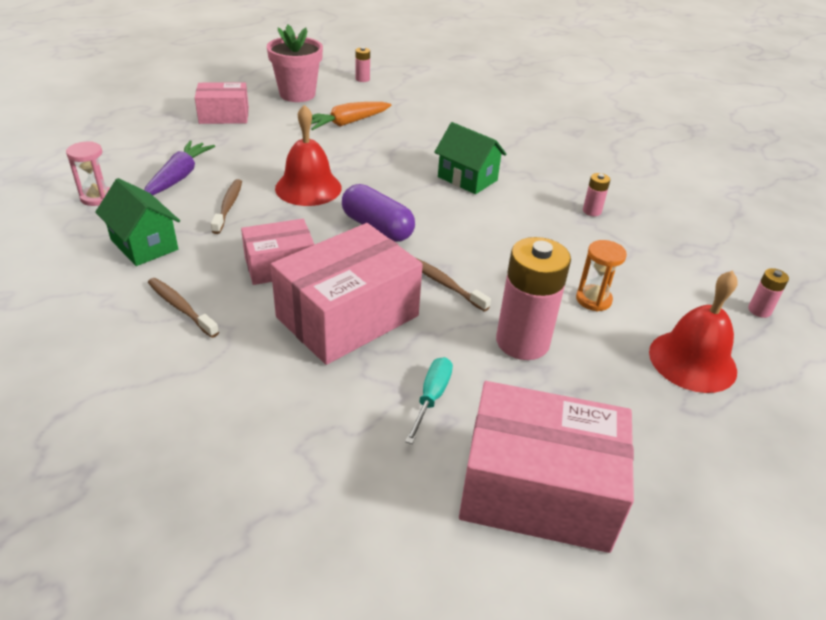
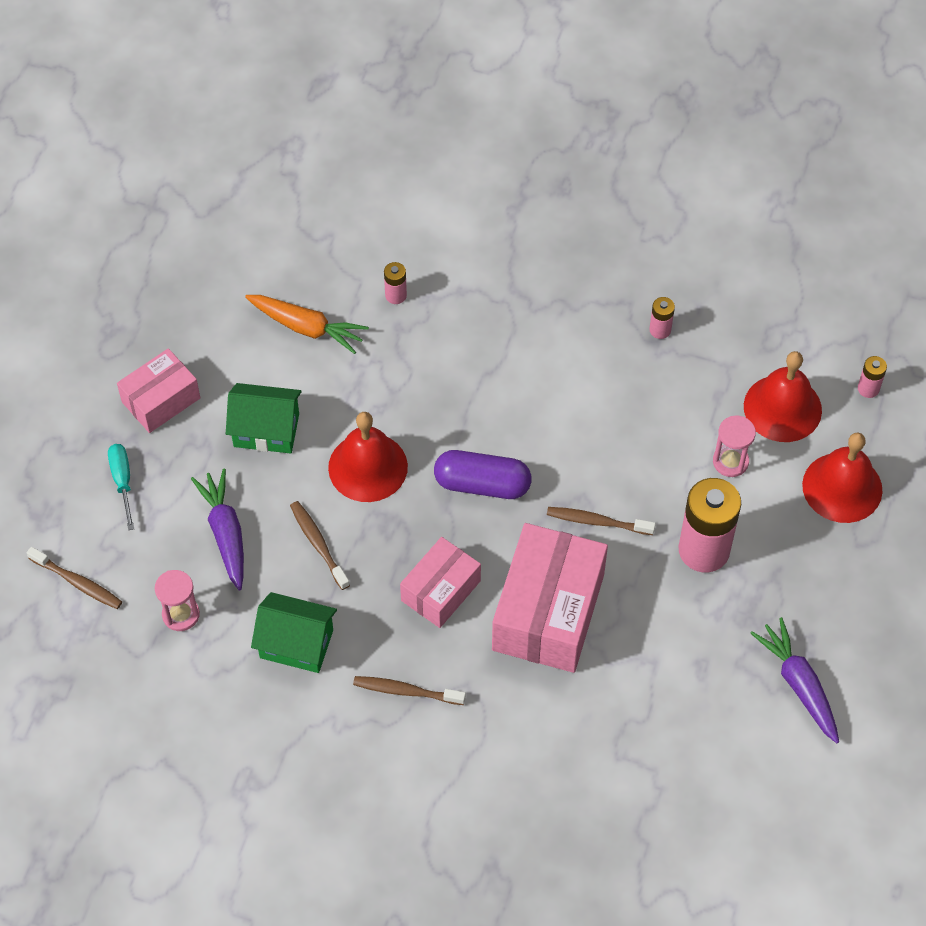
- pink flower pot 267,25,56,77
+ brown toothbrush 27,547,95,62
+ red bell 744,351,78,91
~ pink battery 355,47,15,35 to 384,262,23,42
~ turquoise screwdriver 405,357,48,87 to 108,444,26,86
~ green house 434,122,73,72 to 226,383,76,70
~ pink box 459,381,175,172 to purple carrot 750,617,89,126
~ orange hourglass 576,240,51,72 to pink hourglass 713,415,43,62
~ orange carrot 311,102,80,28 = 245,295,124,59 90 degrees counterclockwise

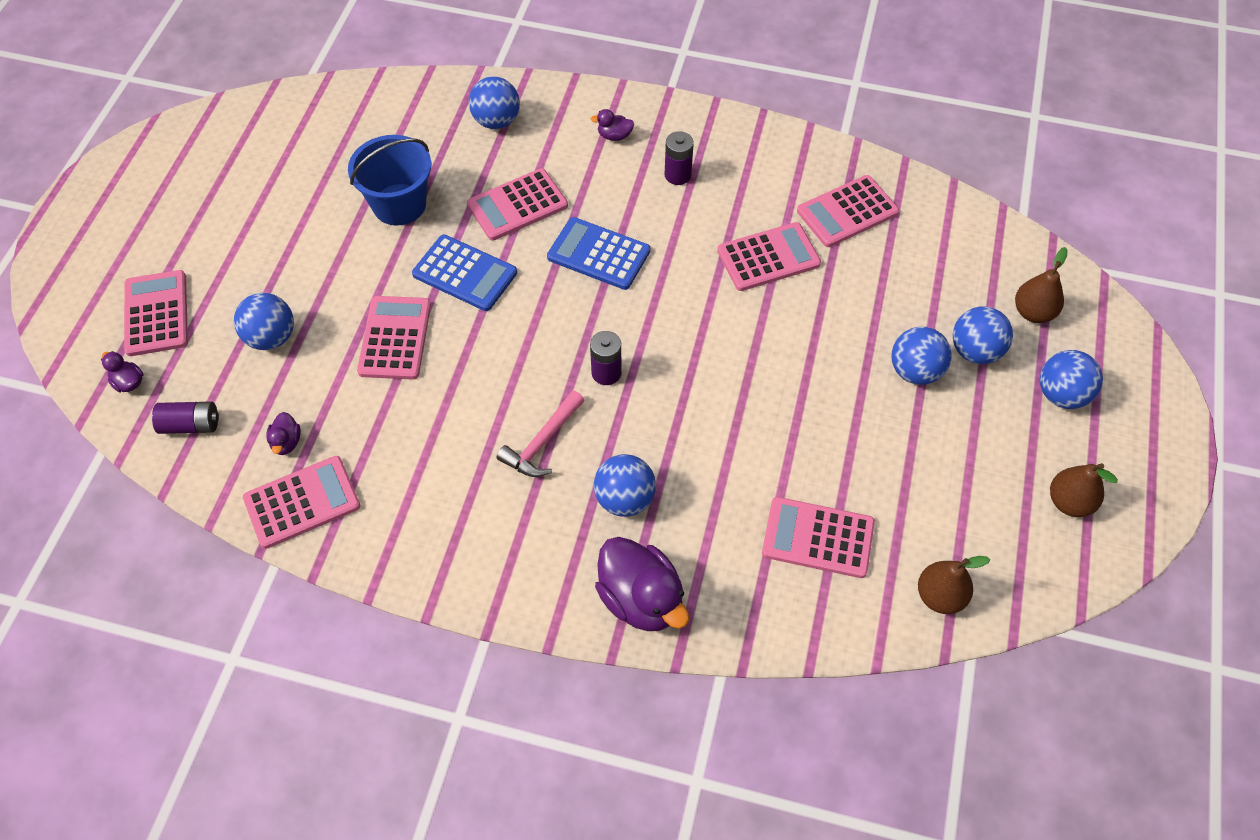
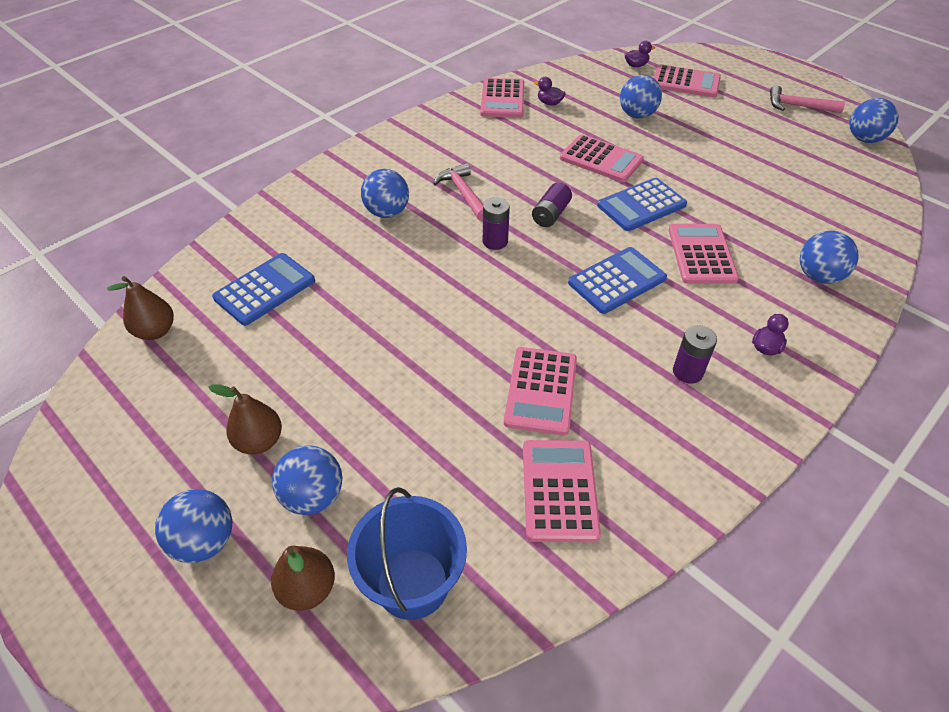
- purple duck 595,537,94,94
+ pink hammer 770,85,75,28
~ purple battery 152,401,67,33 to 532,182,40,45
~ blue bucket 348,135,84,90 to 347,487,120,133
~ blue ball 891,327,61,58 to 849,98,50,45
~ brown pear 1050,463,68,54 to 209,384,73,71
~ pink calculator 762,497,113,81 to blue calculator 212,253,103,73

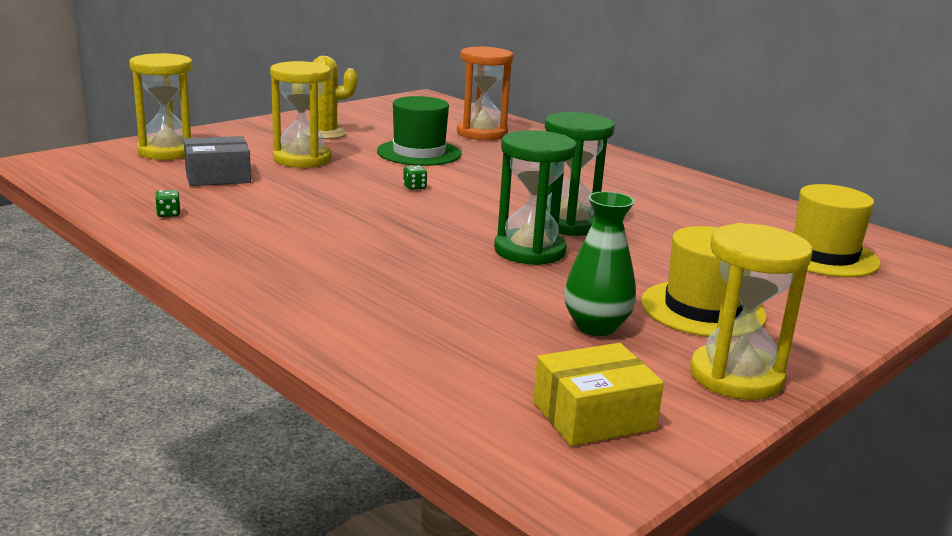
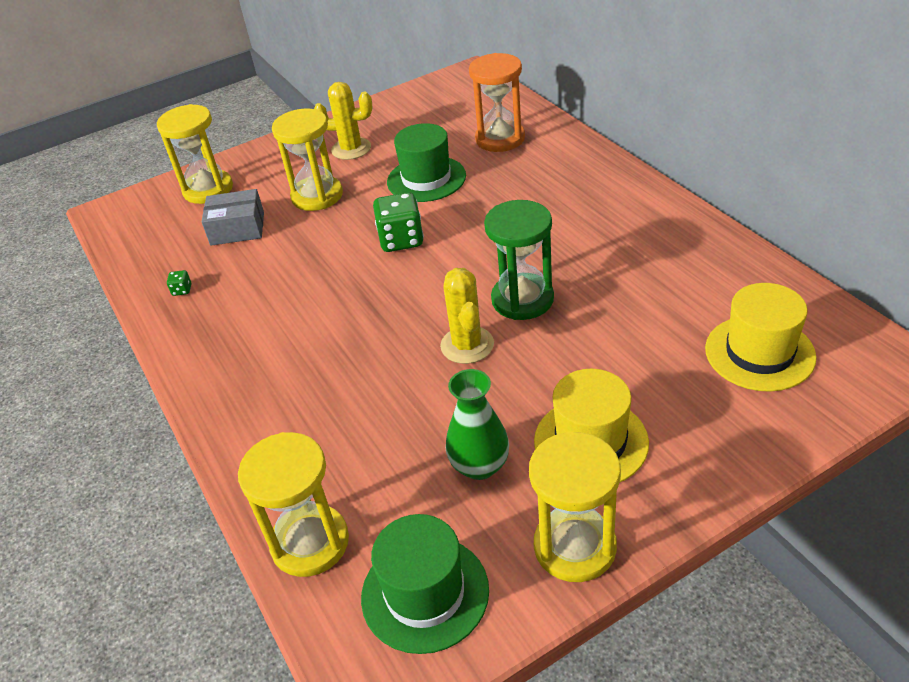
+ yellow hourglass 238,432,111,145
~ green hourglass 494,130,83,135 to yellow cactus 440,268,54,96
~ yellow box 533,343,131,103 to green hat 361,514,128,140
~ green dice 403,165,24,25 = 373,192,51,60 x2.33

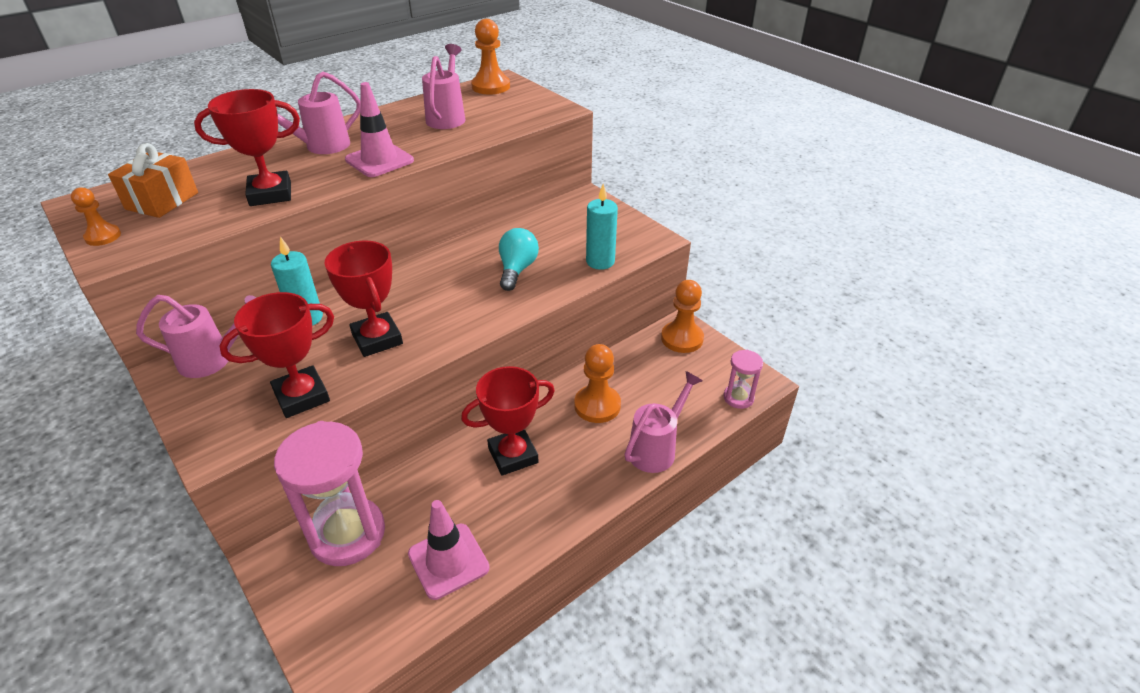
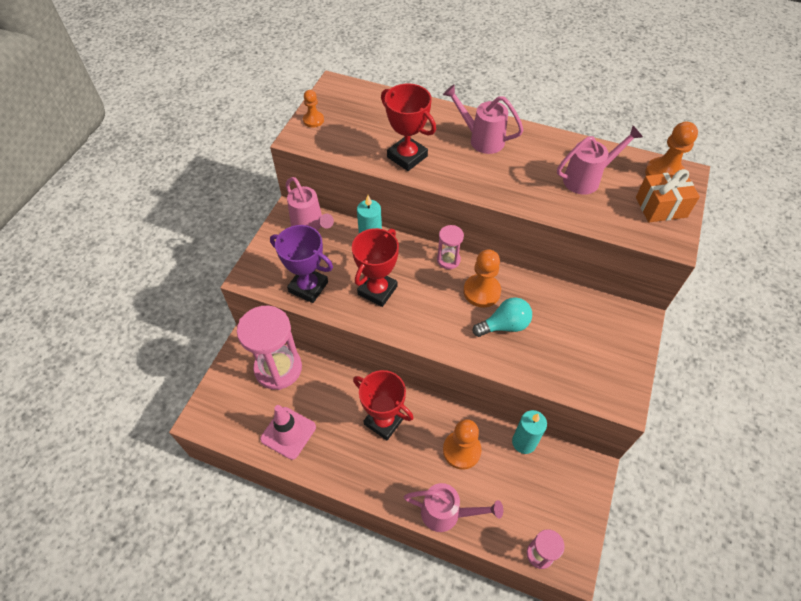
- pink traffic cone 345,82,69,95
+ pink hourglass 437,225,27,44
~ orange gift 108,143,90,75 to 636,169,64,53
~ turquoise candle 586,184,32,86 to 512,410,35,44
~ orange pawn 661,280,43,73 to 464,249,37,59
~ red trophy 219,292,115,126 to purple trophy 270,225,63,78

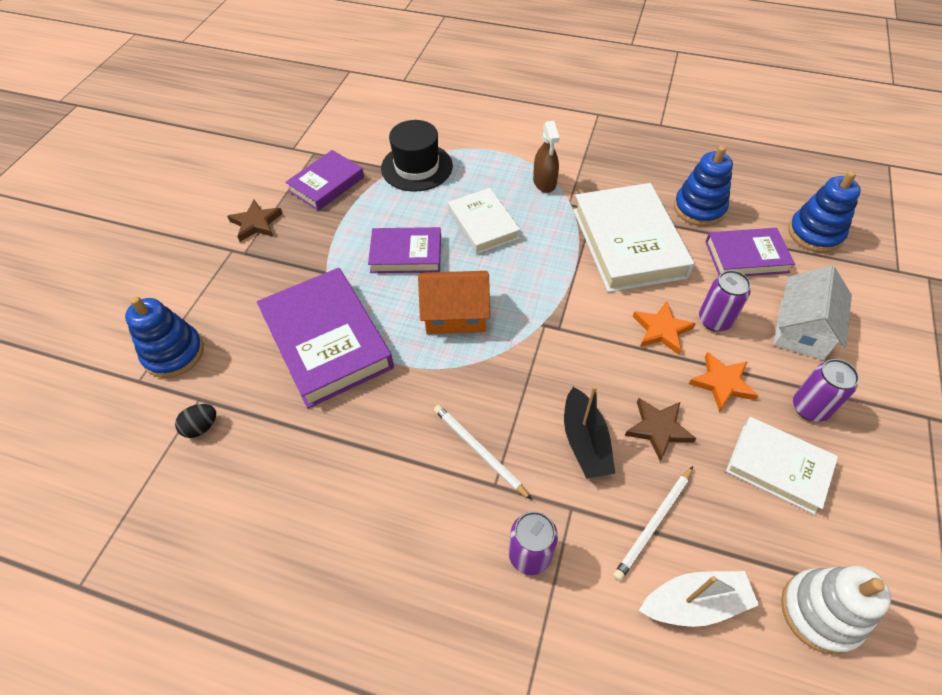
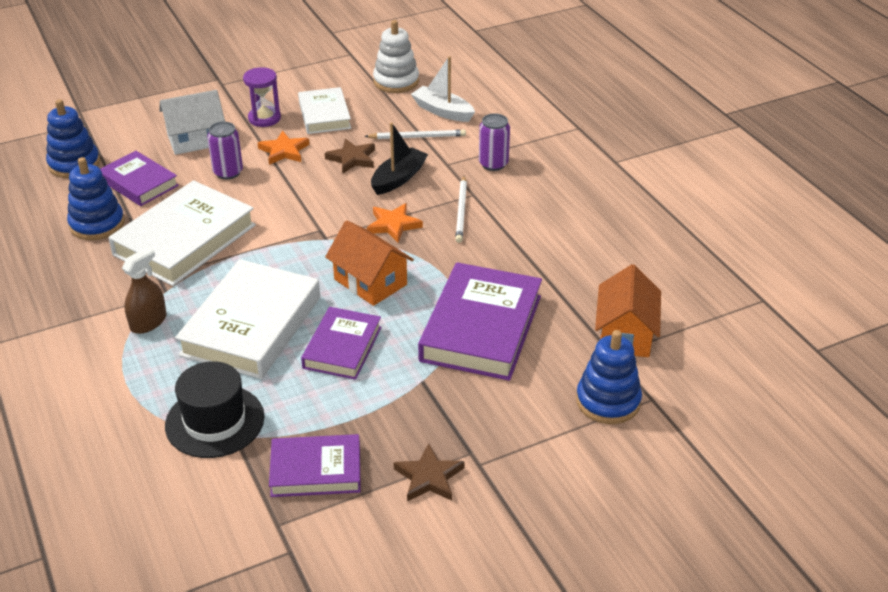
~ orange star 633,301,63,54 to 367,203,56,40
~ black egg 175,404,41,34 to orange house 595,264,66,93
~ purple can 793,359,66,63 to purple hourglass 243,67,38,60
~ purple book 368,227,73,46 = 301,307,81,73 60 degrees clockwise
~ white book 448,188,72,66 = 175,259,145,120 x1.67

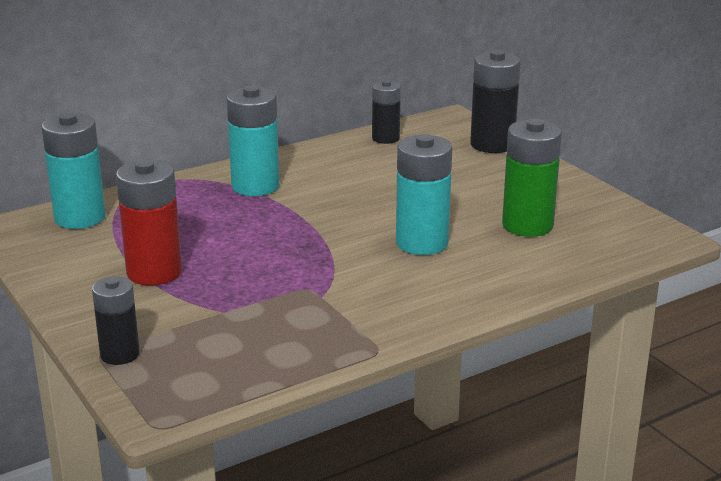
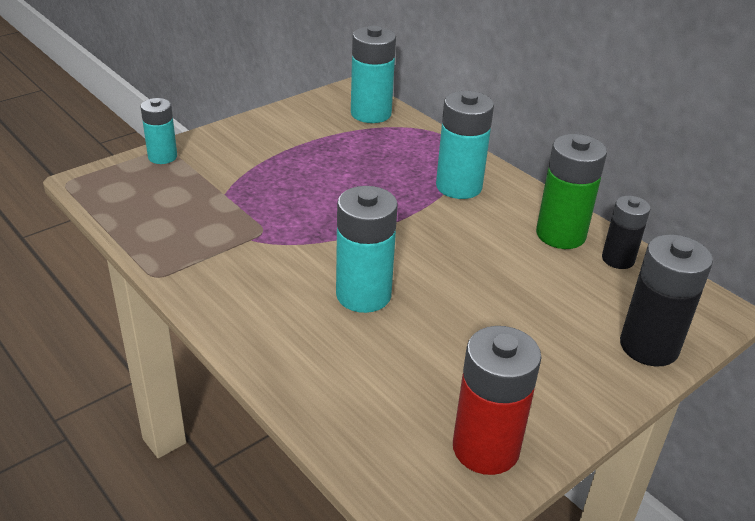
~ red battery 116,159,66,127 to 453,326,89,149
~ green battery 502,119,60,118 to 536,134,71,115
~ black battery 92,276,48,89 to turquoise battery 141,98,36,66

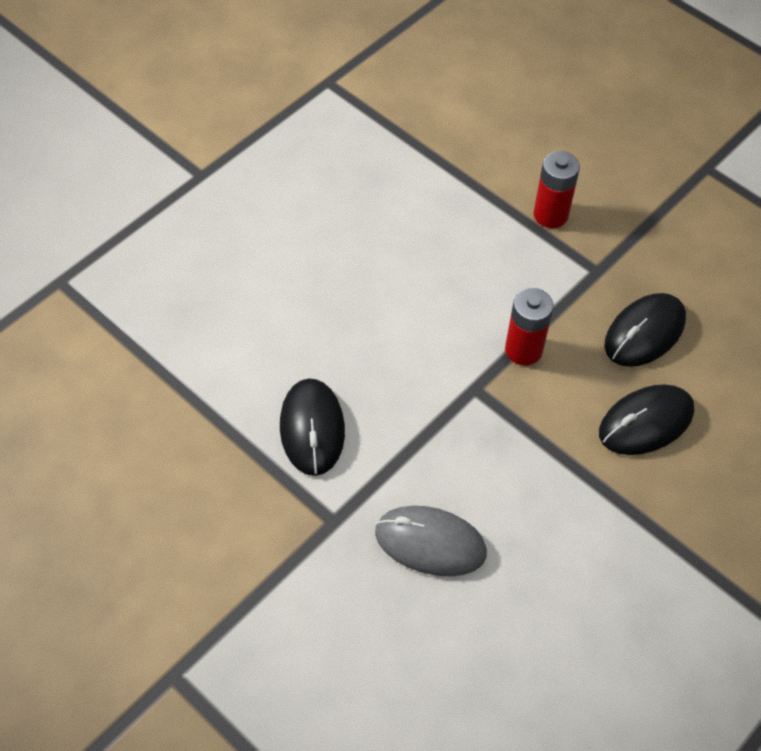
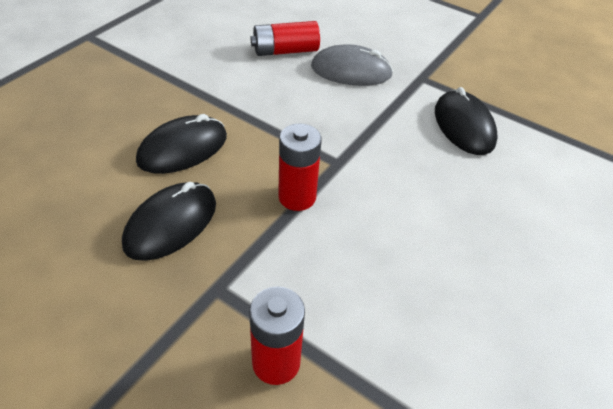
+ red battery 250,21,70,35

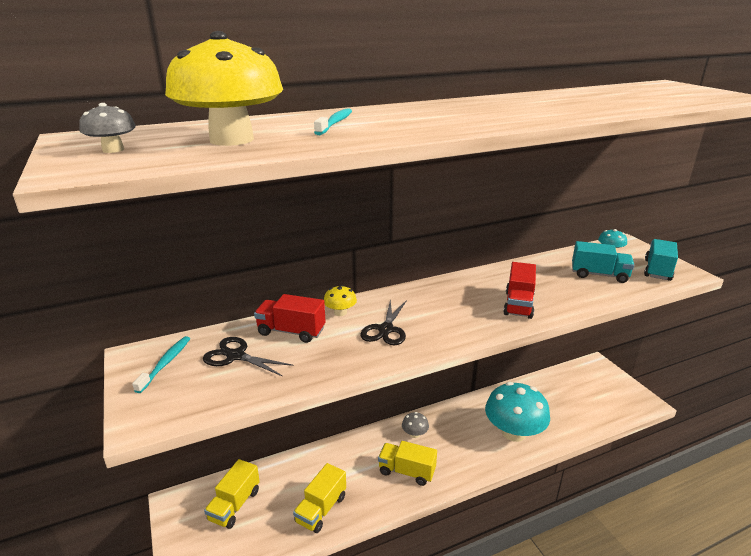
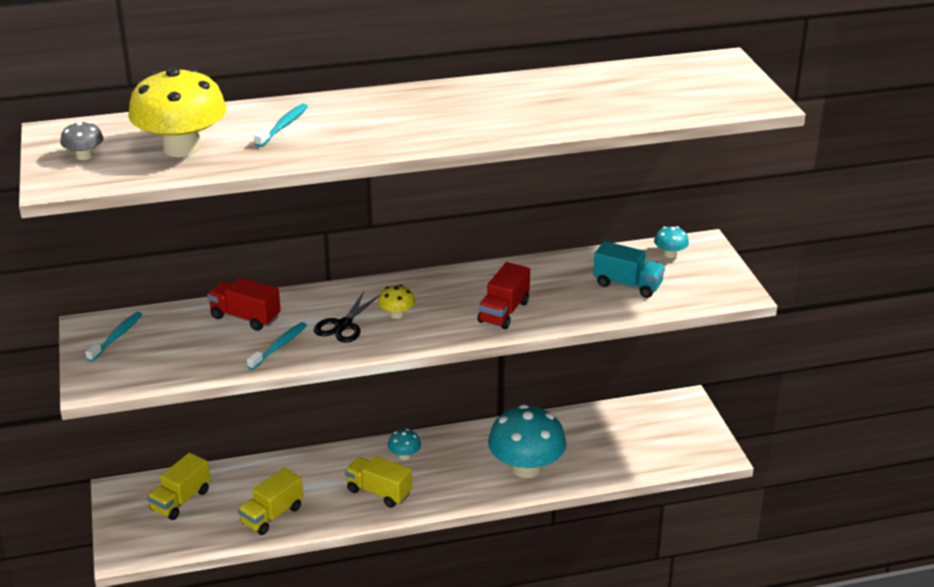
- black scissors 203,337,91,39
- turquoise truck 644,239,34,42
+ turquoise toothbrush 247,322,60,48
~ yellow mushroom 324,285,33,31 to 378,284,37,35
~ grey mushroom 402,412,27,26 to turquoise mushroom 388,429,33,31

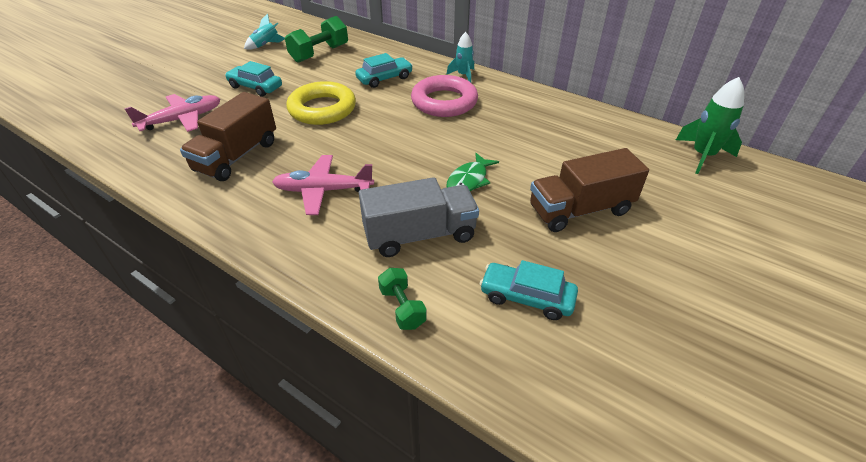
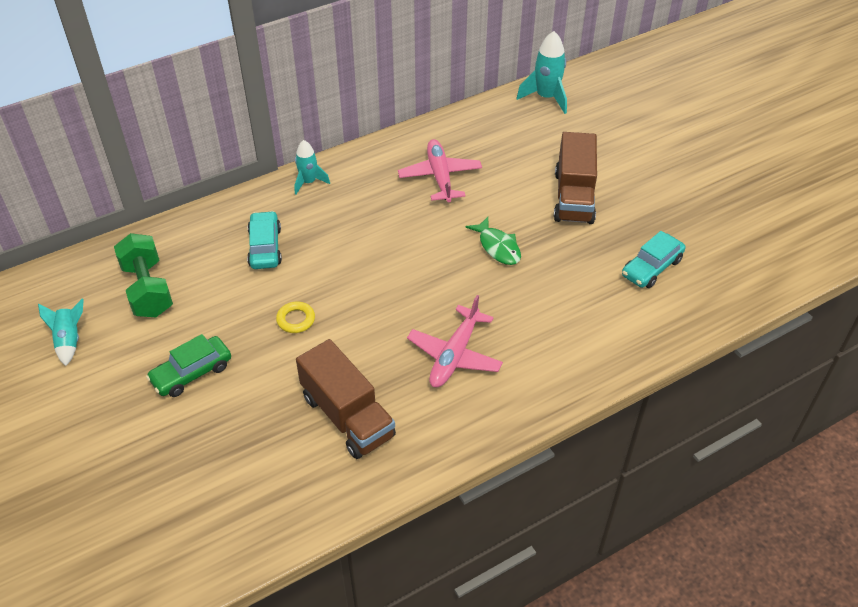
- grey truck 359,177,120,80
- green dumbbell 378,268,49,62
- pink ring 411,75,67,42
~ pink plane 124,94,97,38 to 398,139,84,64
~ turquoise car 225,61,57,35 to green car 146,334,85,63
~ green rocket 676,77,68,97 to turquoise rocket 516,31,51,83
~ yellow ring 286,81,70,44 = 276,302,39,31 x0.45

